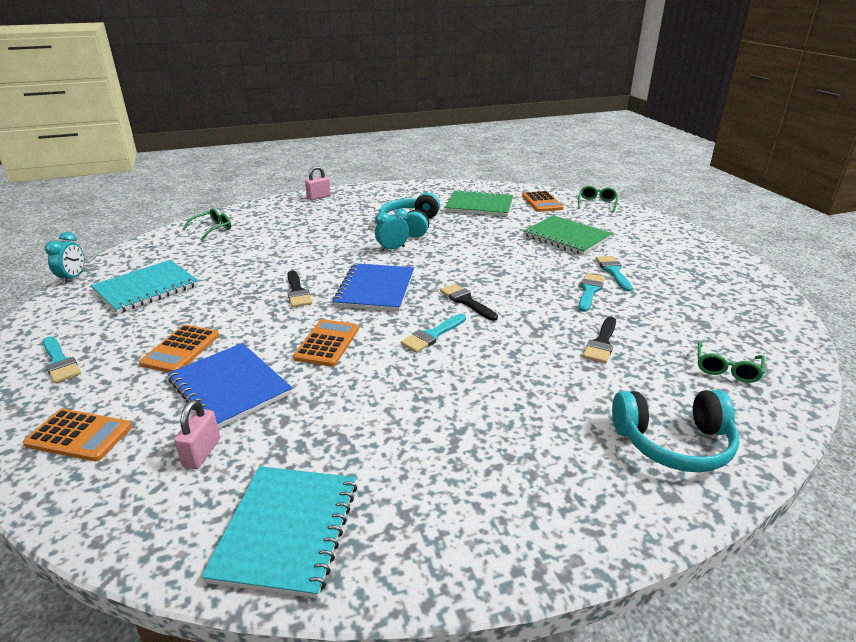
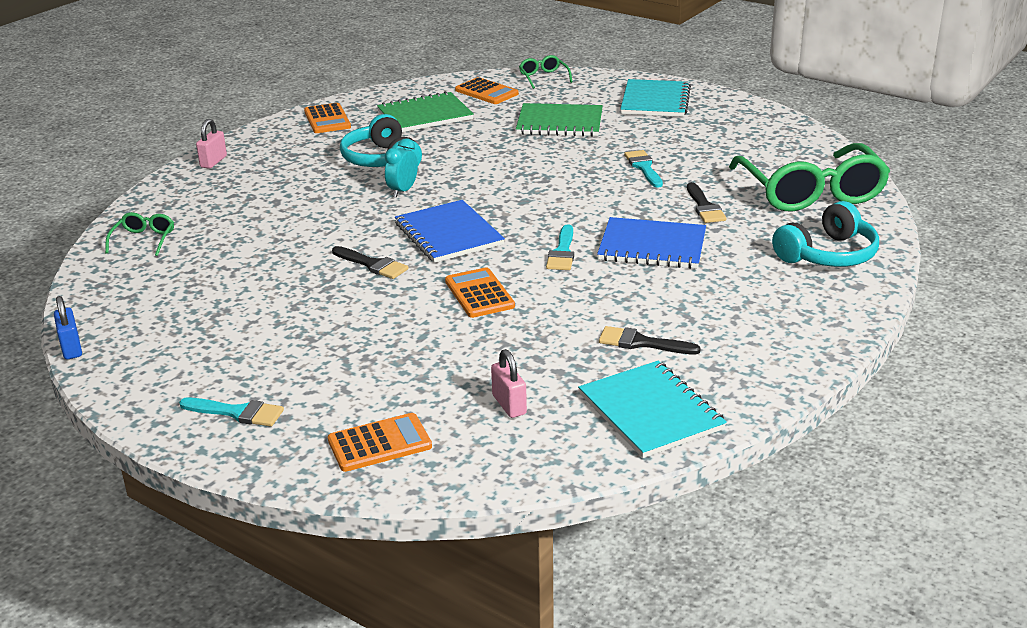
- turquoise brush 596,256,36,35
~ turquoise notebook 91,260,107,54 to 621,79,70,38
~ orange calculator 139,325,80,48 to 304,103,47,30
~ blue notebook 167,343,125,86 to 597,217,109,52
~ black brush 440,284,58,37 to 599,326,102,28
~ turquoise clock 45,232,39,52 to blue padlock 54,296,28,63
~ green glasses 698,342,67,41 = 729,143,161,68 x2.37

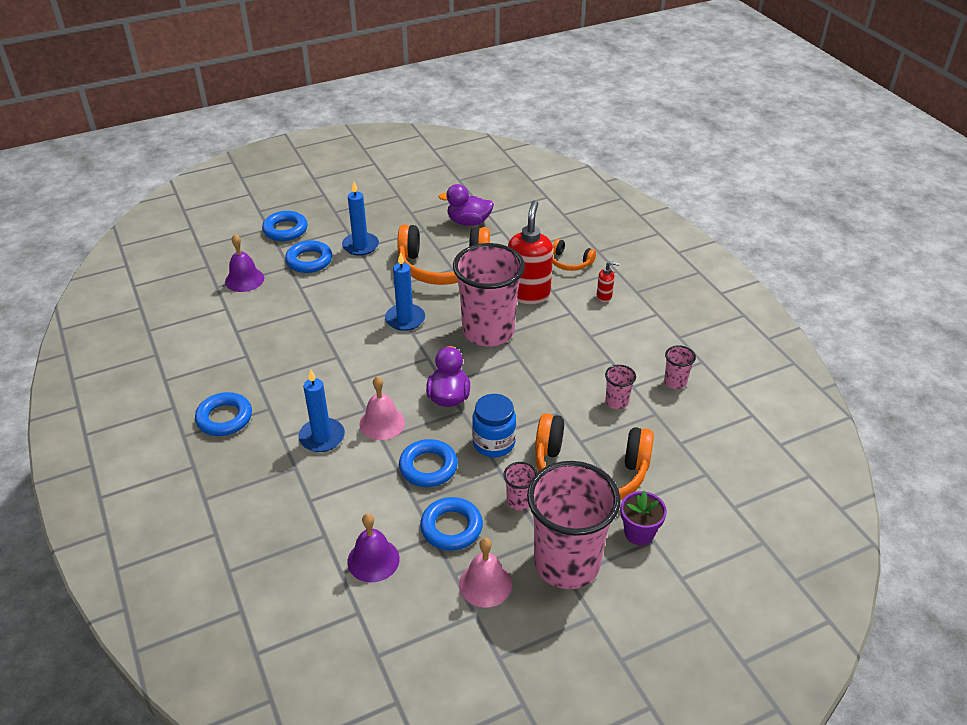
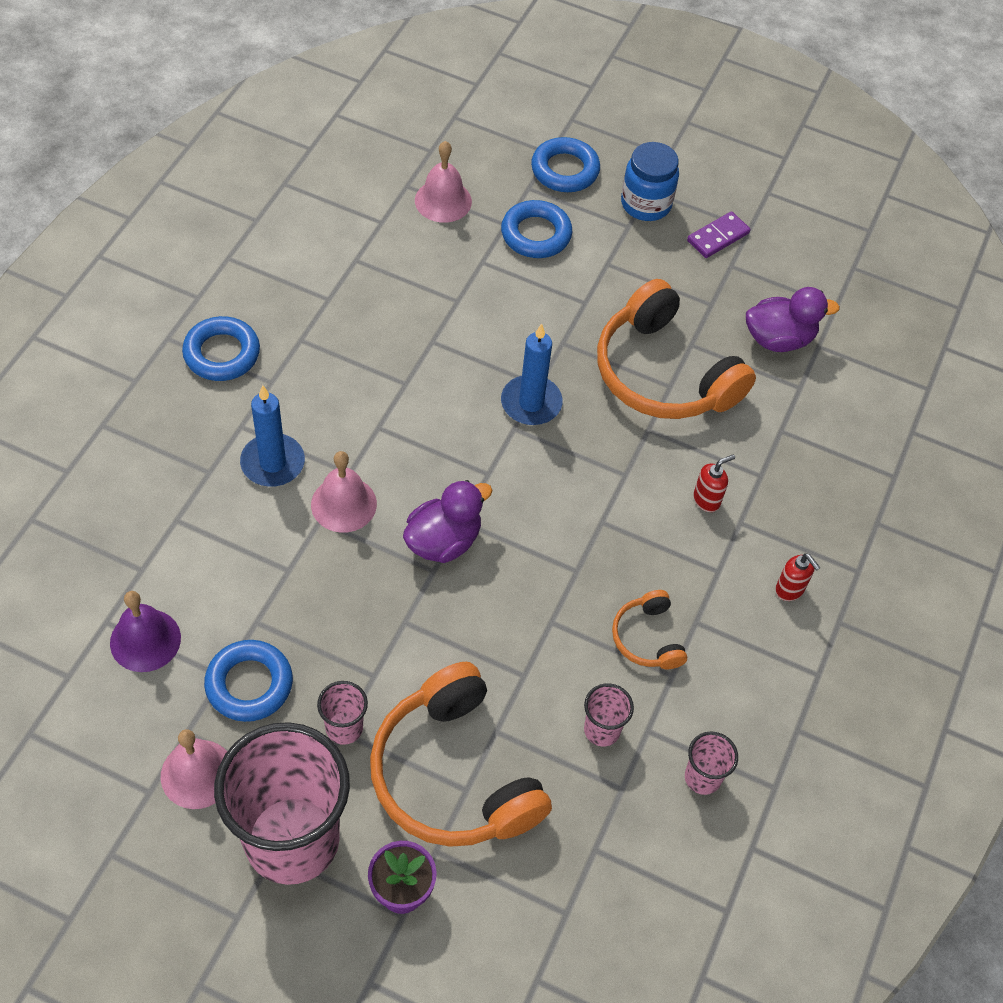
- blue candle 342,182,37,74
- blue ring 399,439,59,48
- pink cup 453,243,72,104
+ purple domino 687,211,63,47
~ blue jar 472,394,44,63 to 621,142,58,79
~ orange headphones 552,239,44,32 to 612,590,75,79
~ purple bell 225,234,39,58 to pink bell 415,141,57,82
~ purple duck 438,184,56,42 = 746,287,94,65 120 degrees clockwise
~ red soap dispenser 508,200,45,104 = 693,454,42,58 x0.45

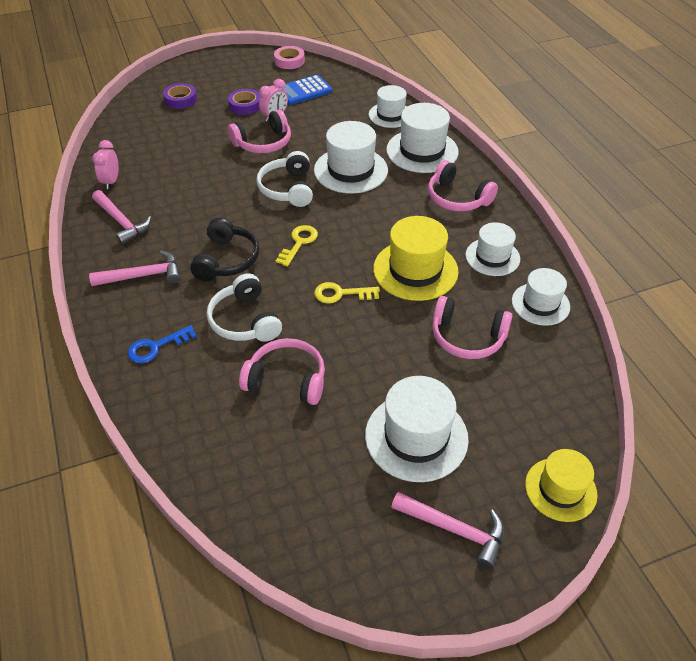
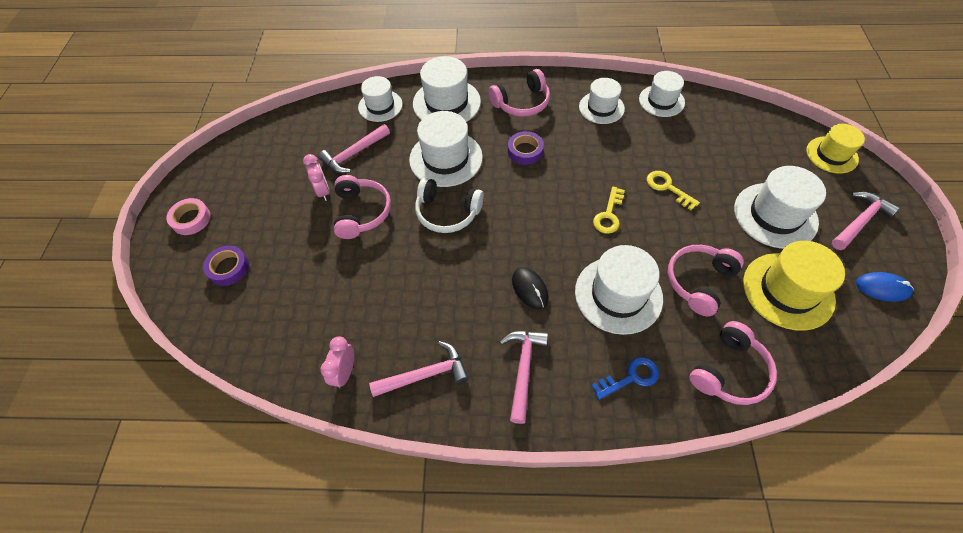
- blue calculator 281,75,51,30
+ pink hammer 318,124,72,49
+ blue mouse 856,272,58,30
~ purple tape 228,89,33,26 to 508,131,36,34
~ pink tape 274,46,31,23 to 166,198,45,37
~ yellow key 276,225,42,42 to 647,171,53,39
~ yellow hat 373,216,85,85 to 743,241,102,90
~ pink headphones 432,296,80,63 to 689,321,88,84
~ black headphones 190,217,69,64 to black mouse 512,267,37,42
~ white headphones 207,273,75,69 to white hat 575,245,88,90
~ pink clock 92,140,27,49 = 320,336,34,52 75 degrees clockwise
~ blue key 128,325,69,38 = 591,357,68,43 105 degrees counterclockwise

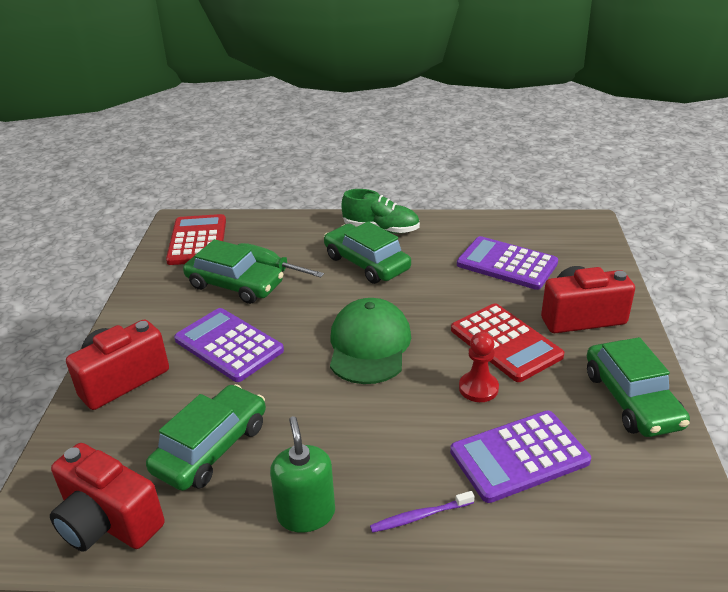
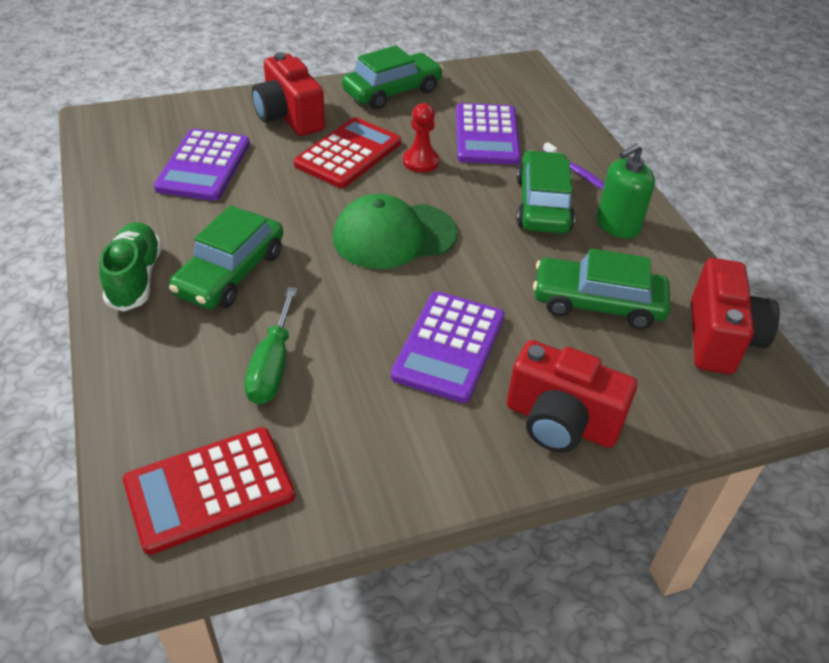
~ green car 183,239,101,65 to 516,150,59,84
~ purple calculator 450,411,141,92 = 456,103,65,62 45 degrees clockwise

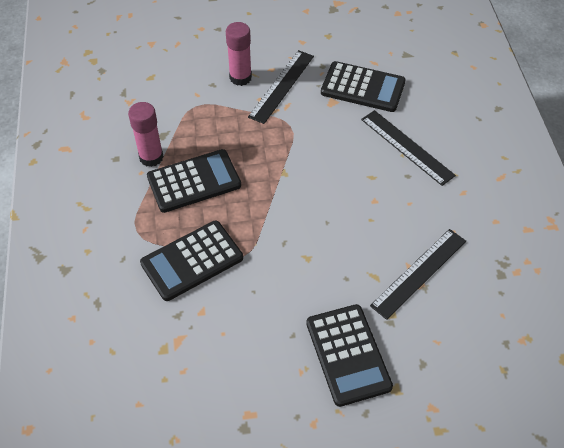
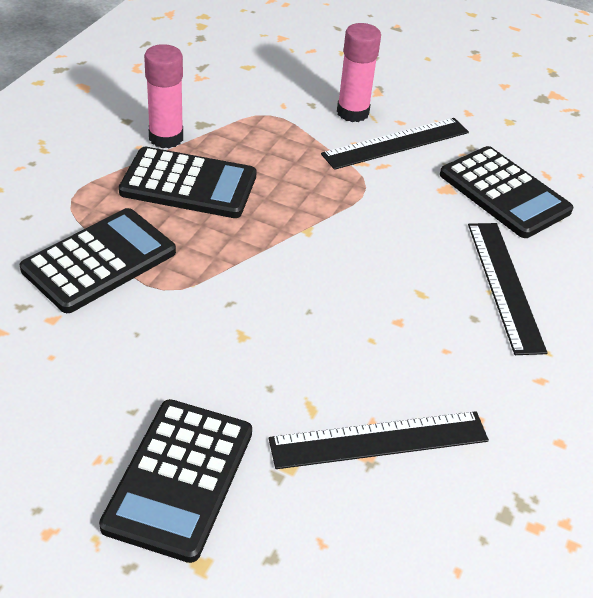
~ black calculator 140,221,103,80 = 20,208,156,105 135 degrees clockwise

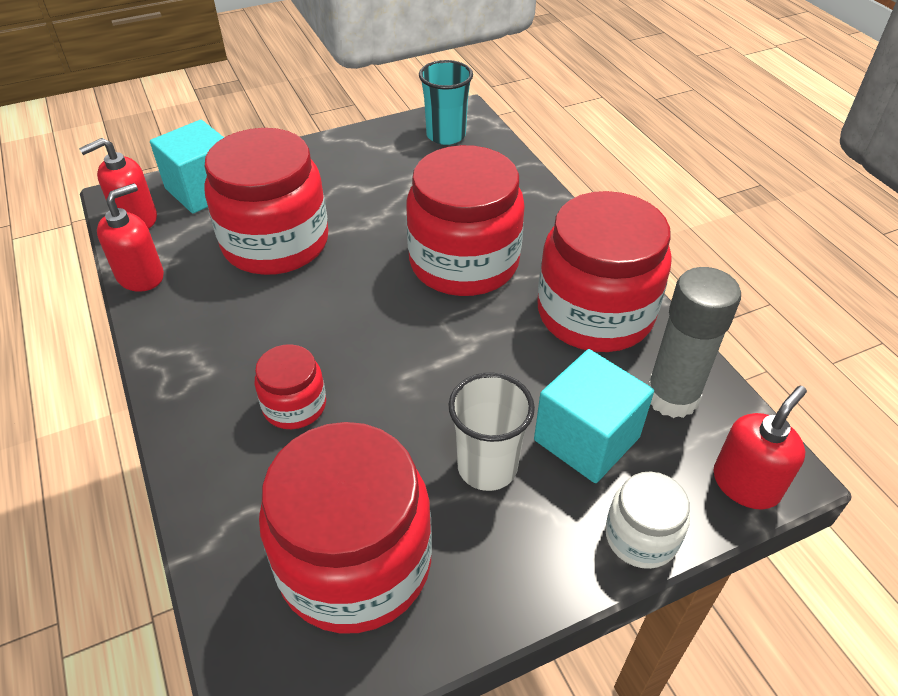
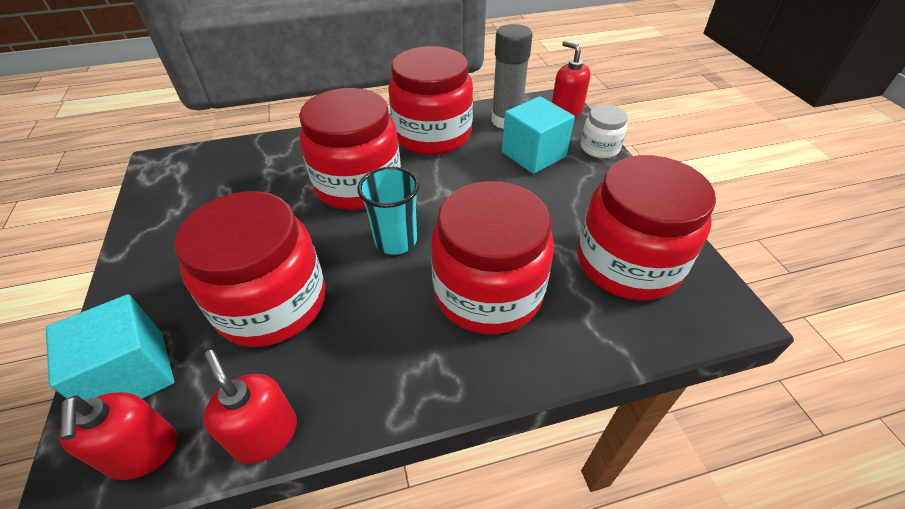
- white cup 449,372,86,119
~ turquoise cup 419,60,54,85 to 358,167,61,88
~ red jar 255,344,71,85 = 431,181,123,153 x2.04

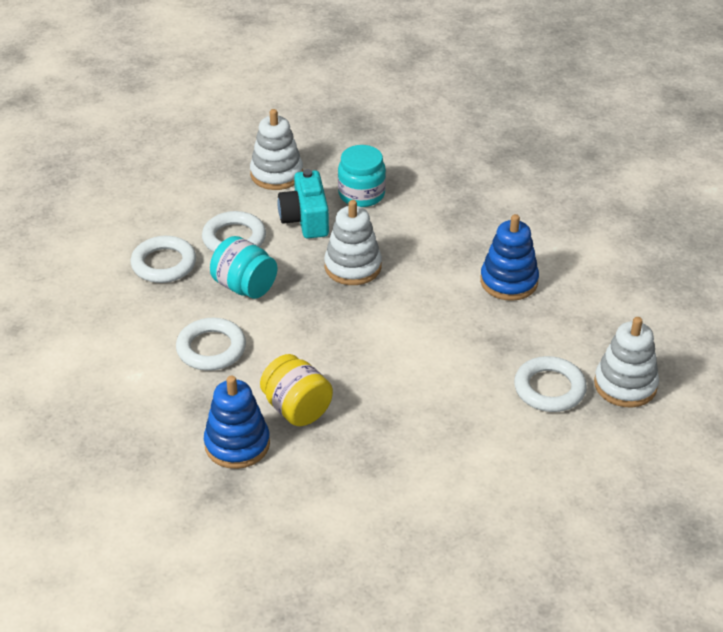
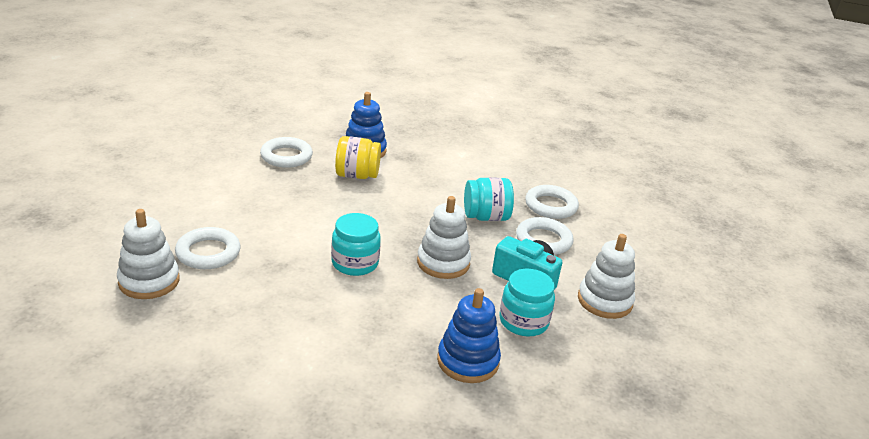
+ turquoise jar 331,213,50,63
~ white ring 176,318,70,53 to 260,137,53,31
~ blue stacking toy 480,214,59,87 to 437,288,64,95

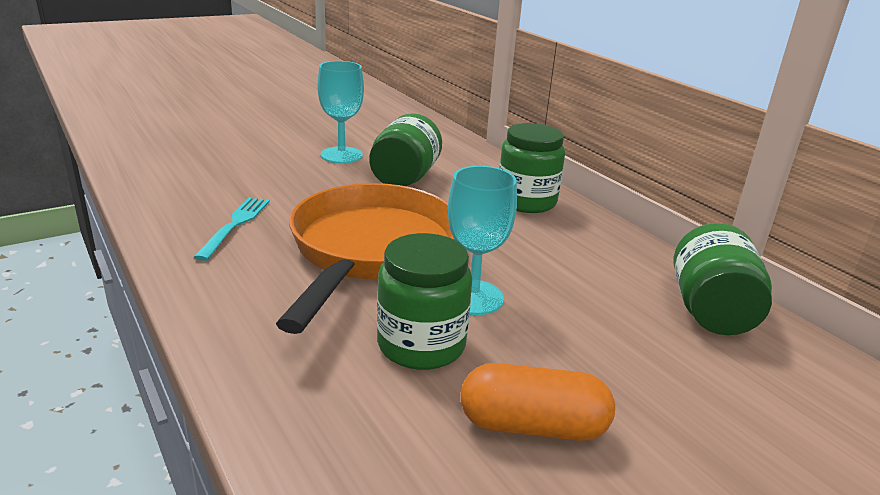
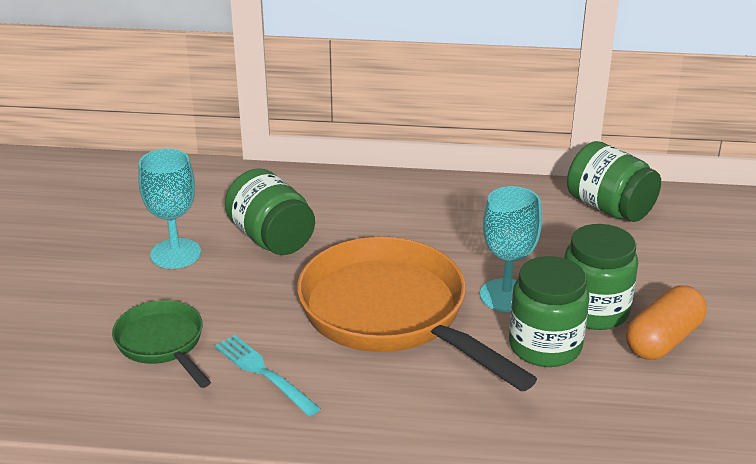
+ green pan 112,300,99,88
~ green jar 499,123,66,90 to 564,224,74,106

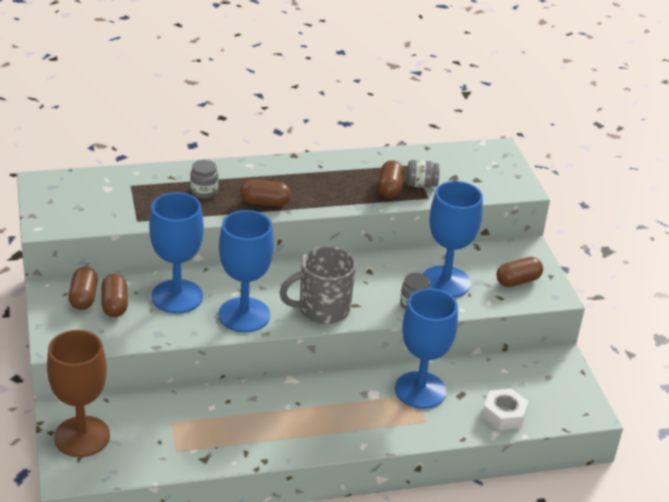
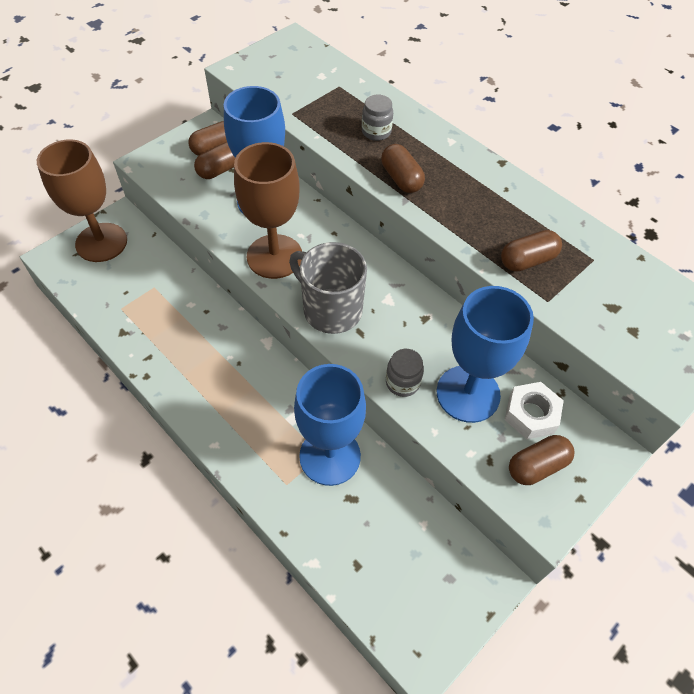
- grey jar 407,160,33,28
~ white nut 482,388,47,42 to 505,382,59,57
~ blue goblet 218,210,56,122 to brown goblet 234,142,68,137
~ brown capsule 496,257,47,30 = 509,435,65,50 60 degrees counterclockwise

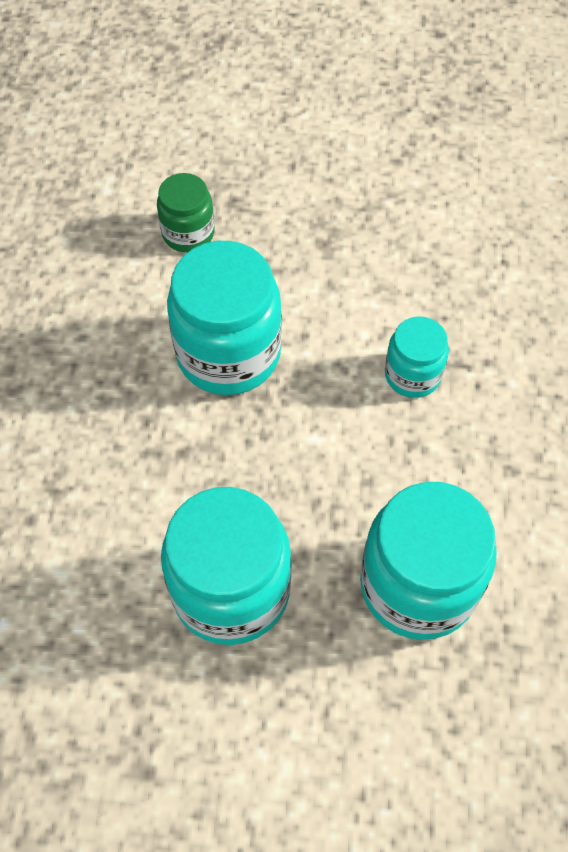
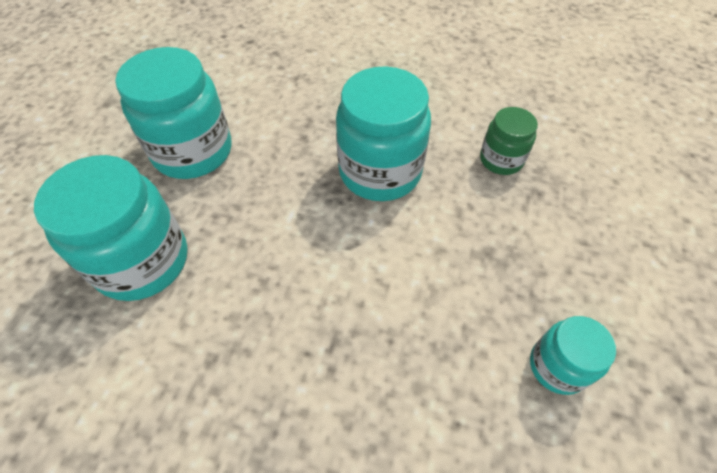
~ turquoise jar 385,316,64,82 to 530,316,86,79

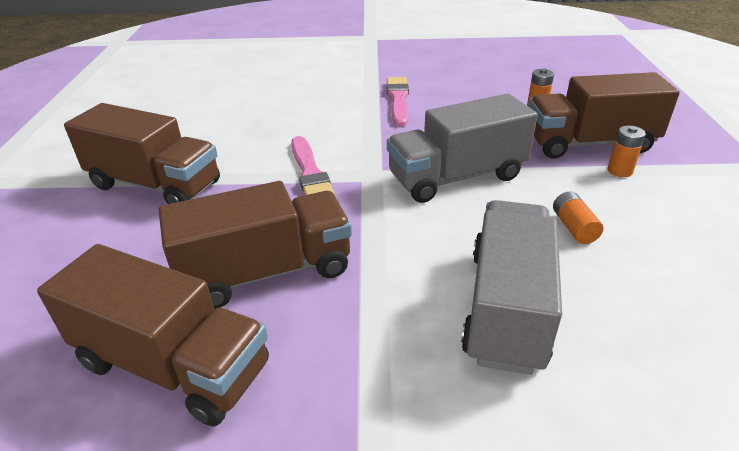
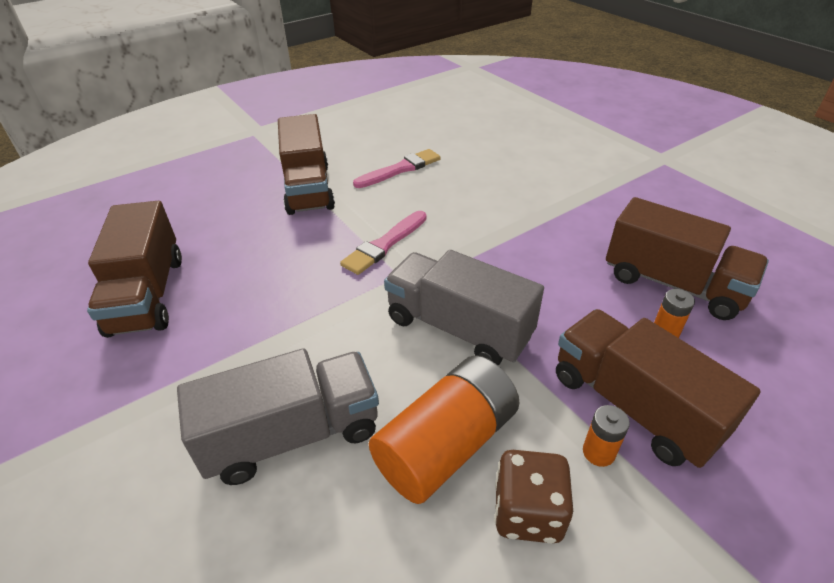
+ brown dice 494,450,79,94
~ brown truck 159,181,193,128 to 606,197,163,123
~ pink brush 387,77,22,50 to 353,149,88,39
~ orange battery 553,192,50,52 = 369,355,151,149 x2.33

